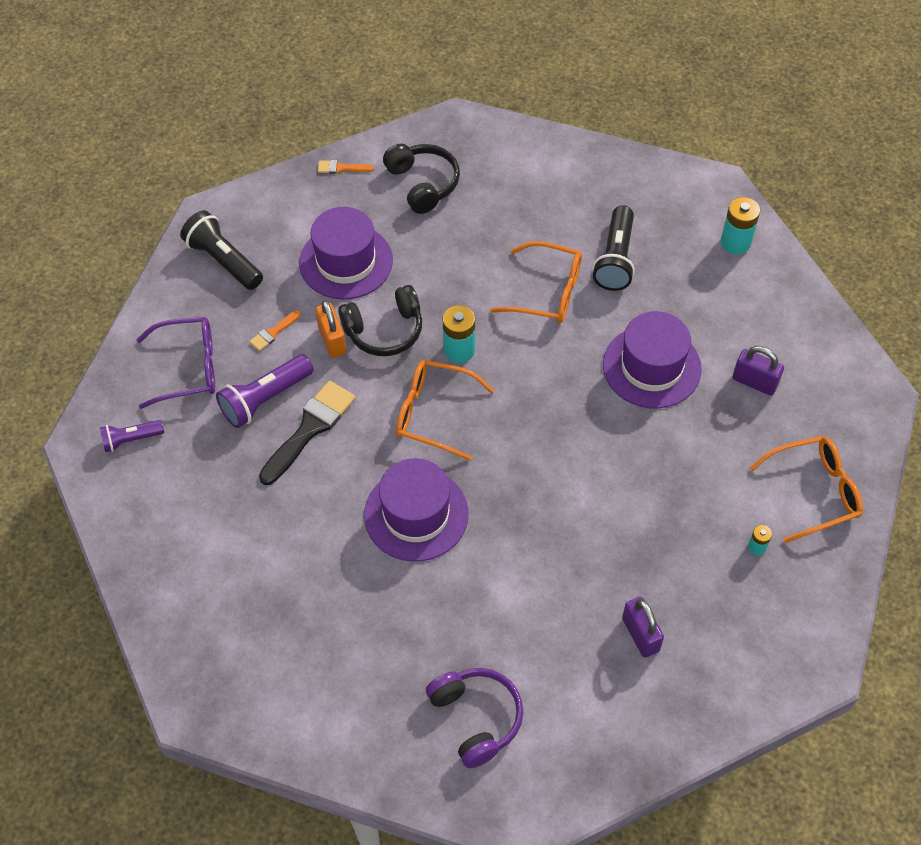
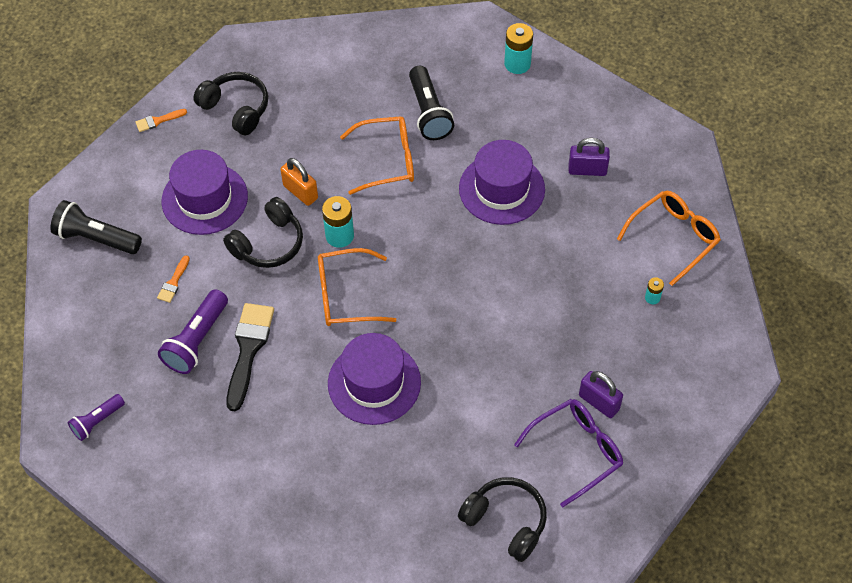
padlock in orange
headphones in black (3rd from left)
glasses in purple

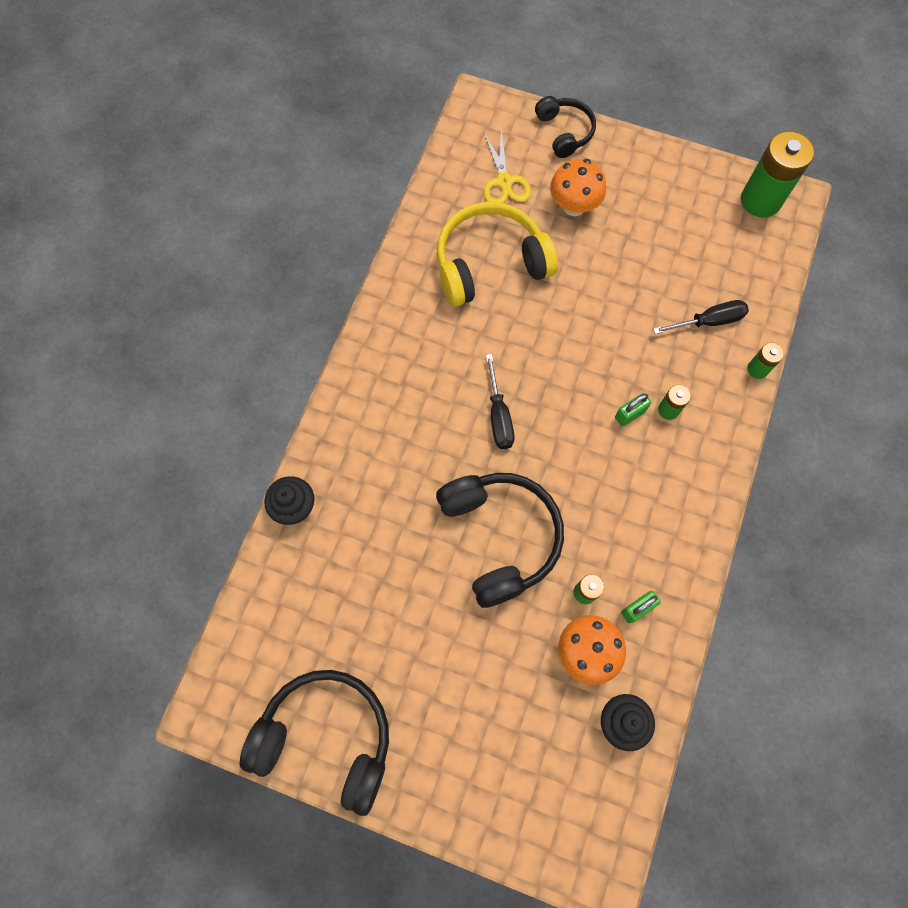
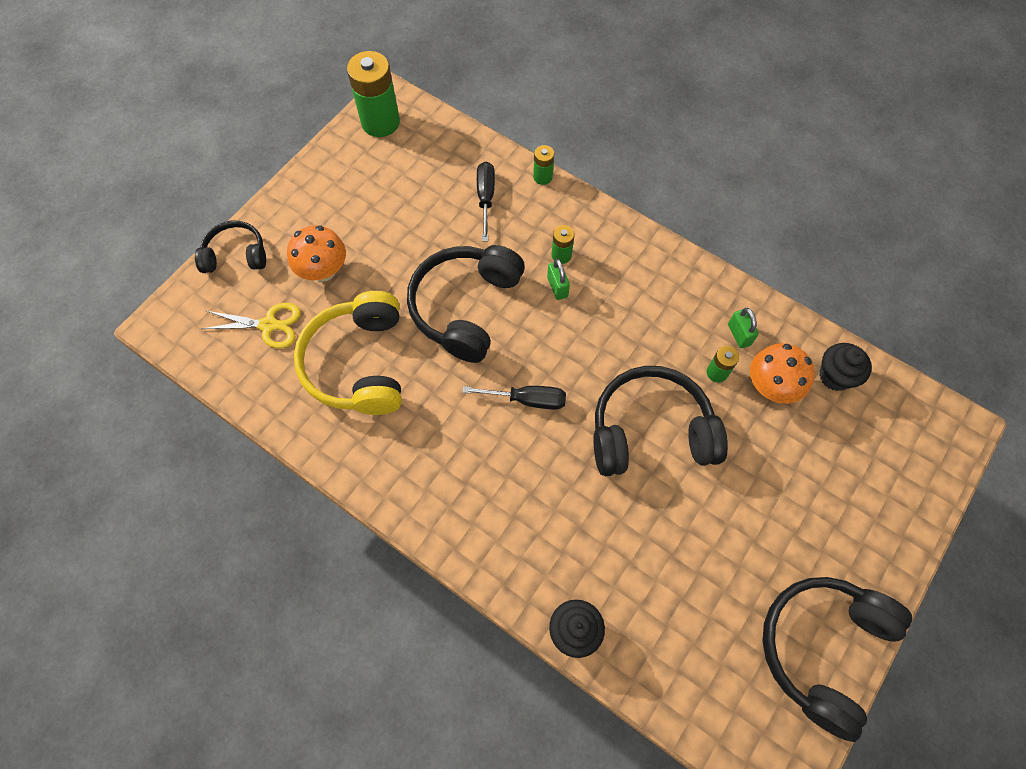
headphones in black (2nd from left)

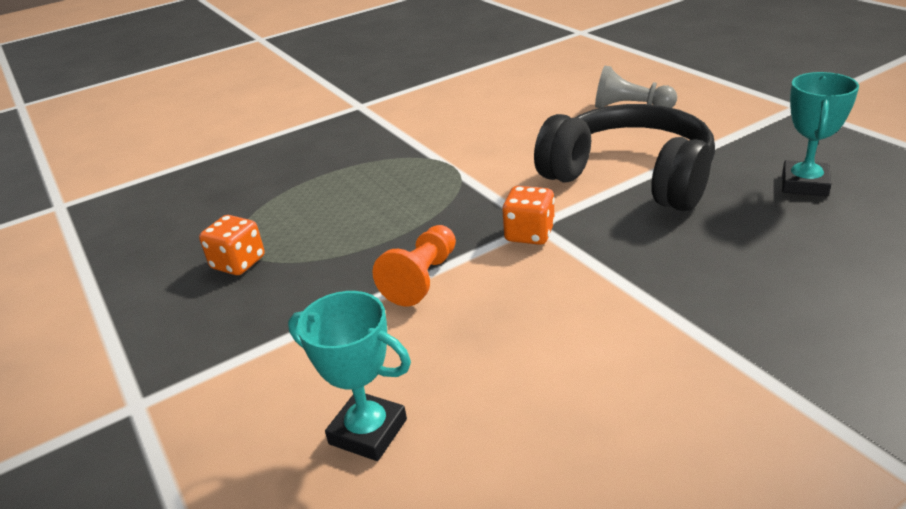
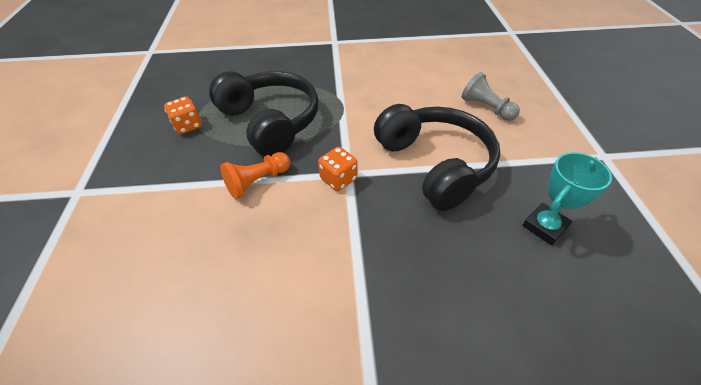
headphones in black (1st from left)
trophy in turquoise (1st from left in the first image)

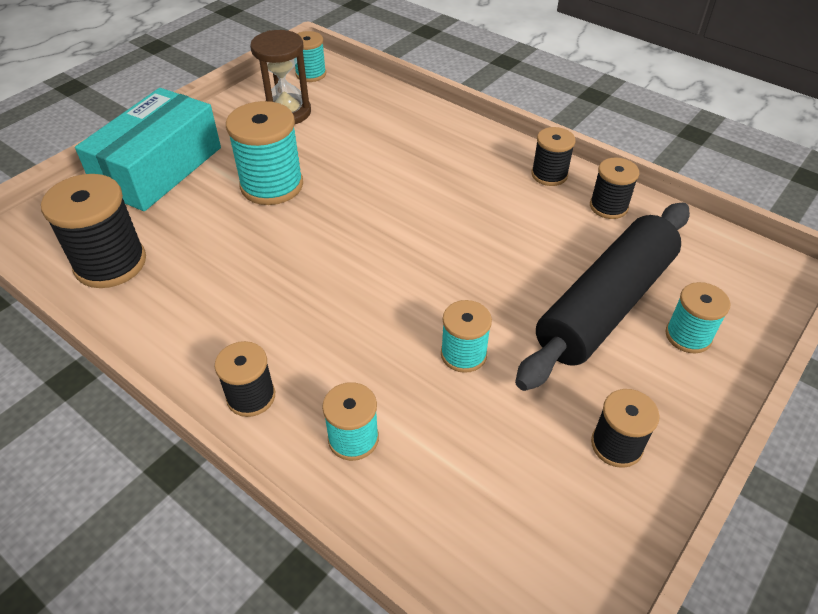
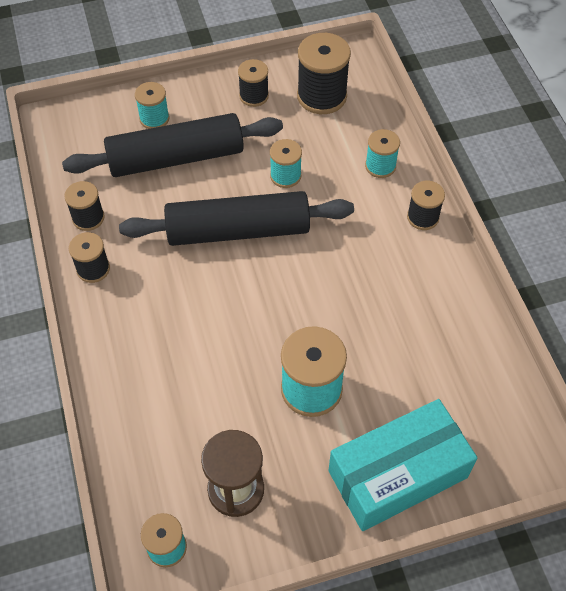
rolling pin in black (2nd from left)
spool in black (4th from left)

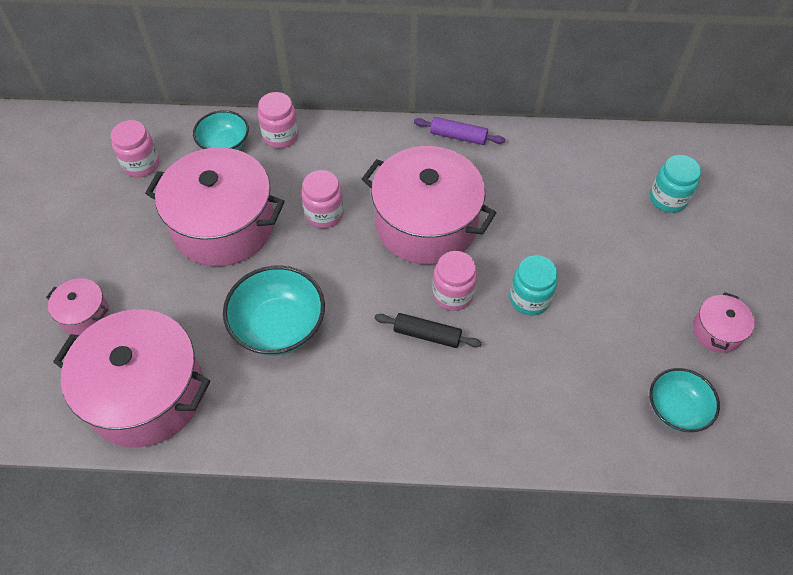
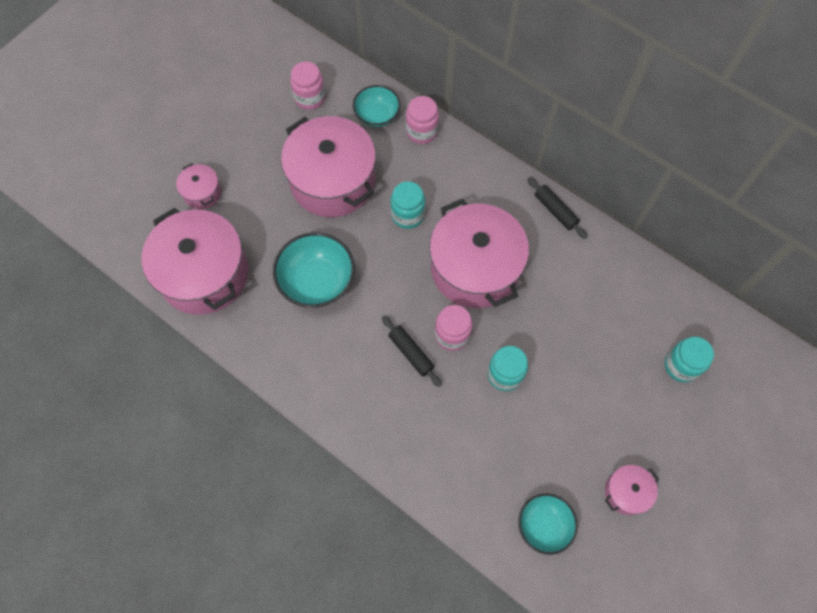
jar in turquoise (1st from left)
rolling pin in black (2nd from left)

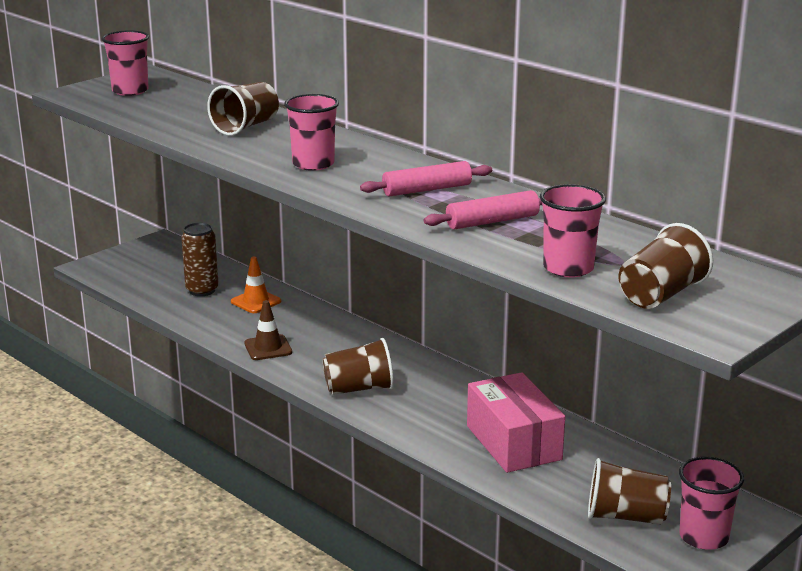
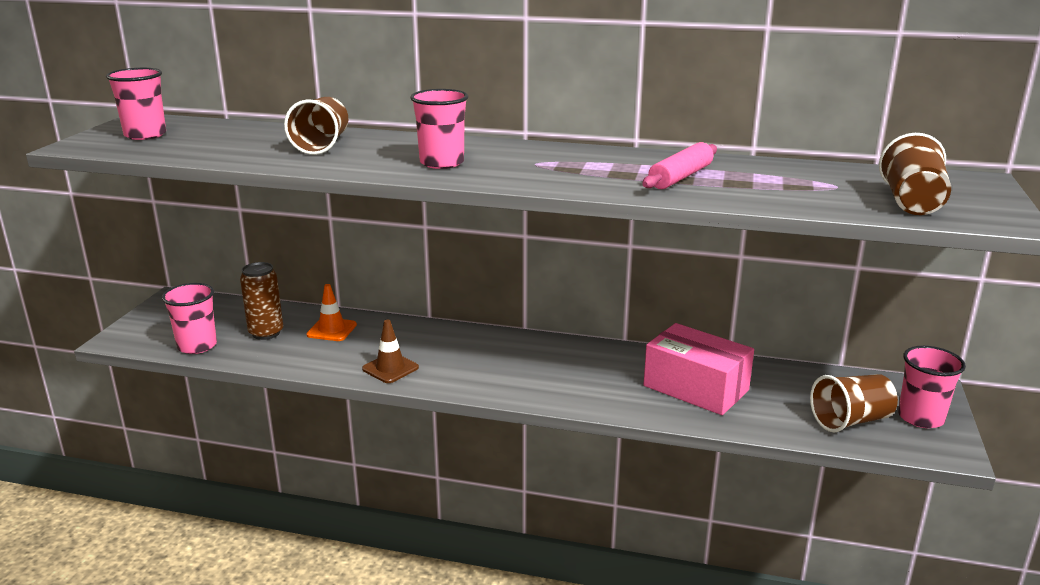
cup in pink (2nd from left)
cup in brown (2nd from left in the first image)
rolling pin in pink (1st from left in the first image)

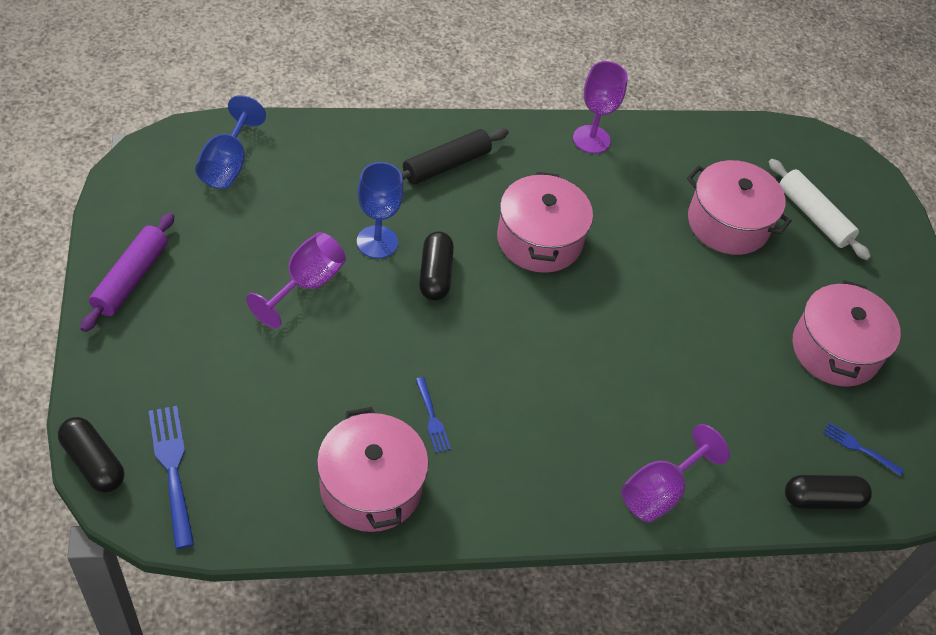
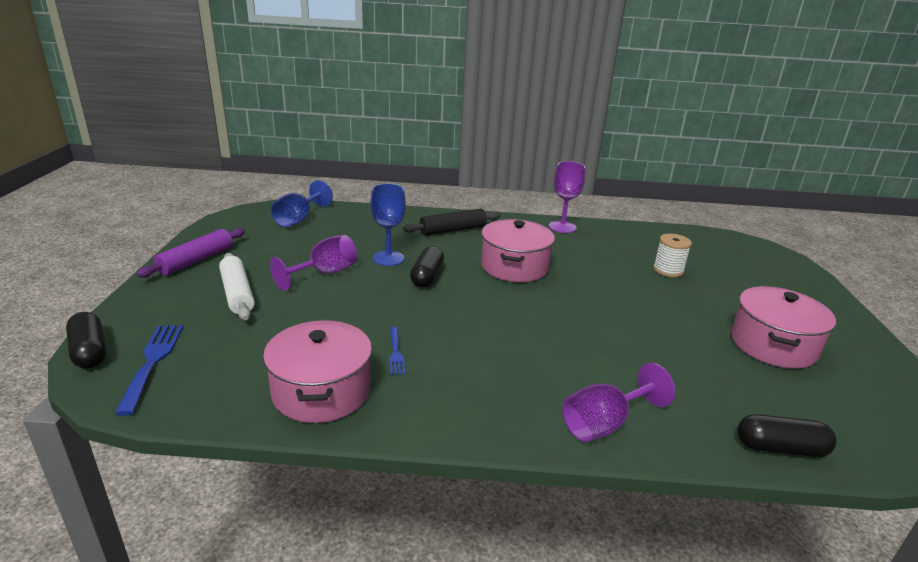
rolling pin in white
spool in white
fork in blue (3rd from left in the first image)

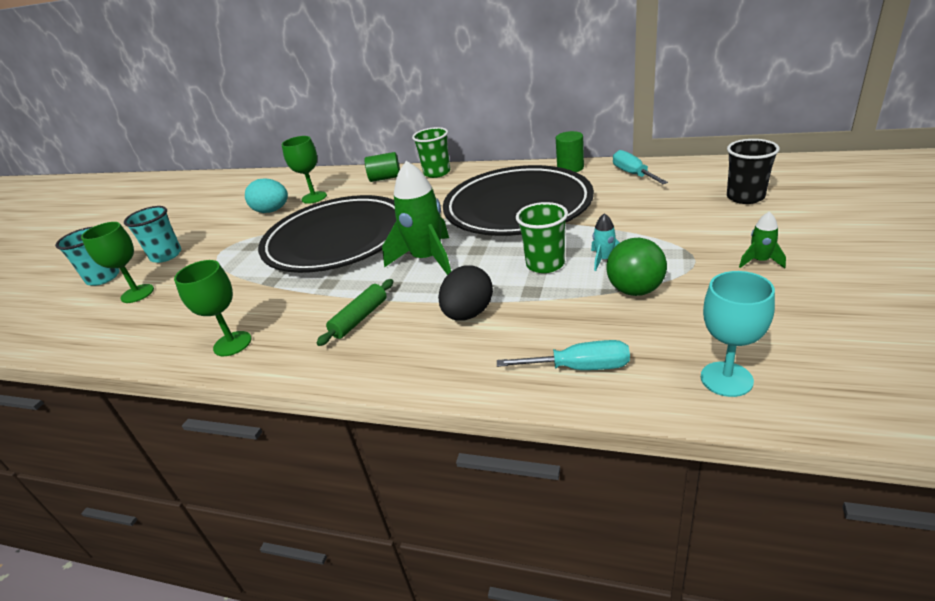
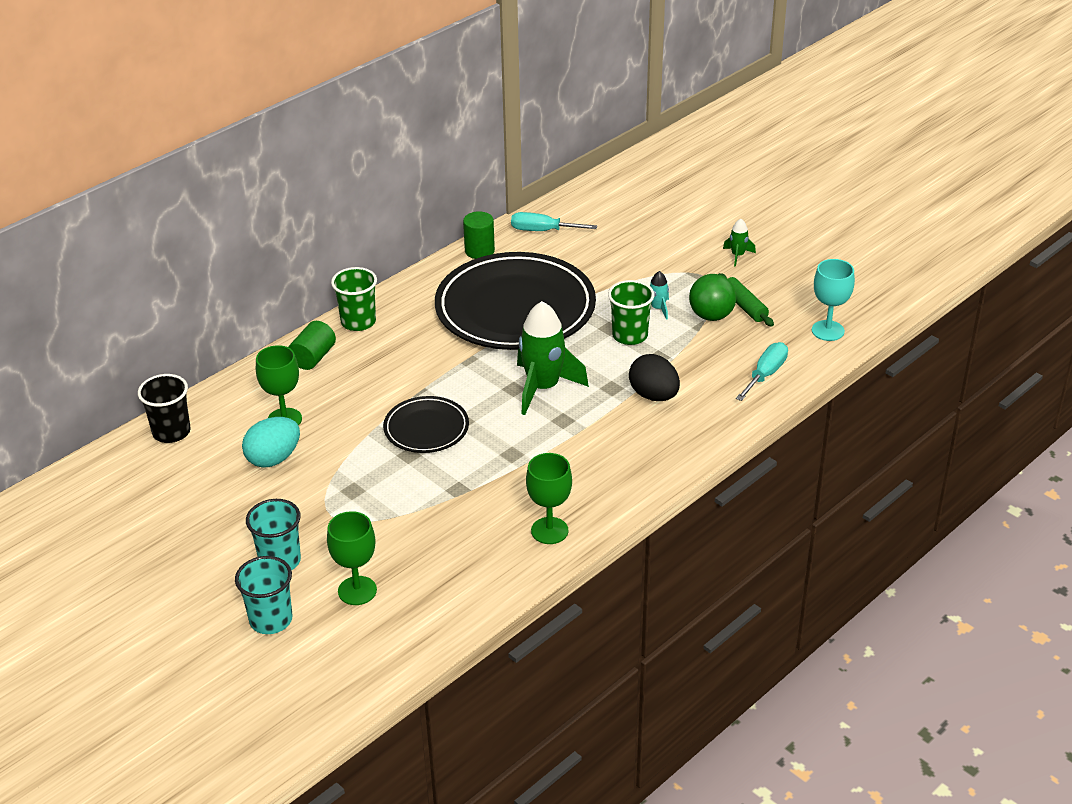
cup in black
plate in black (1st from left)
rolling pin in green

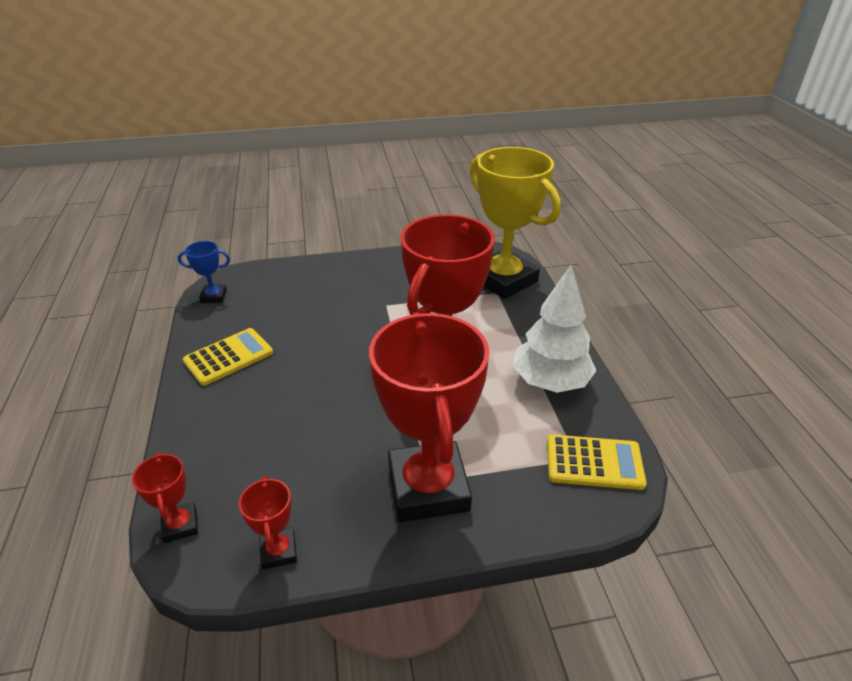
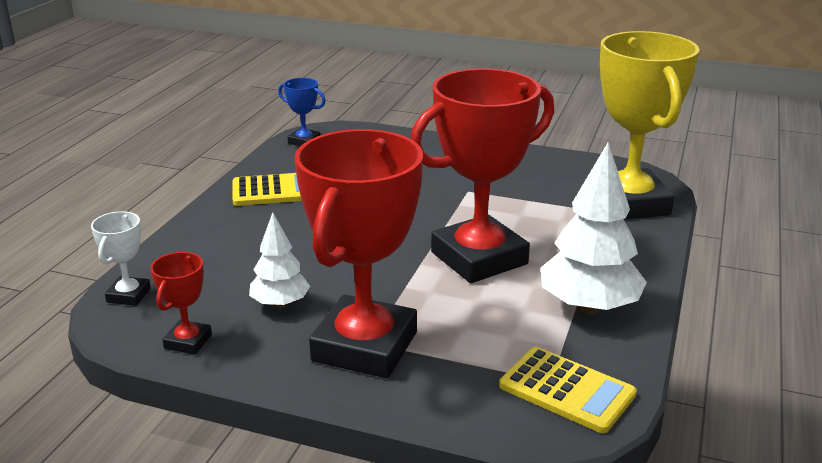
trophy in white
tree in white (1st from left)

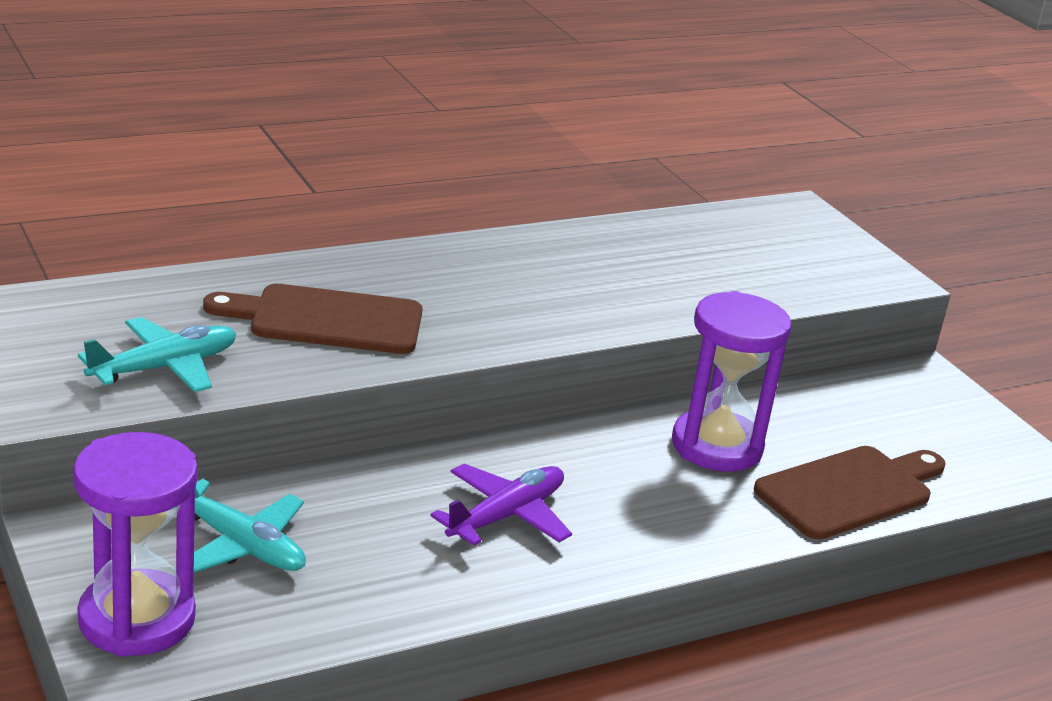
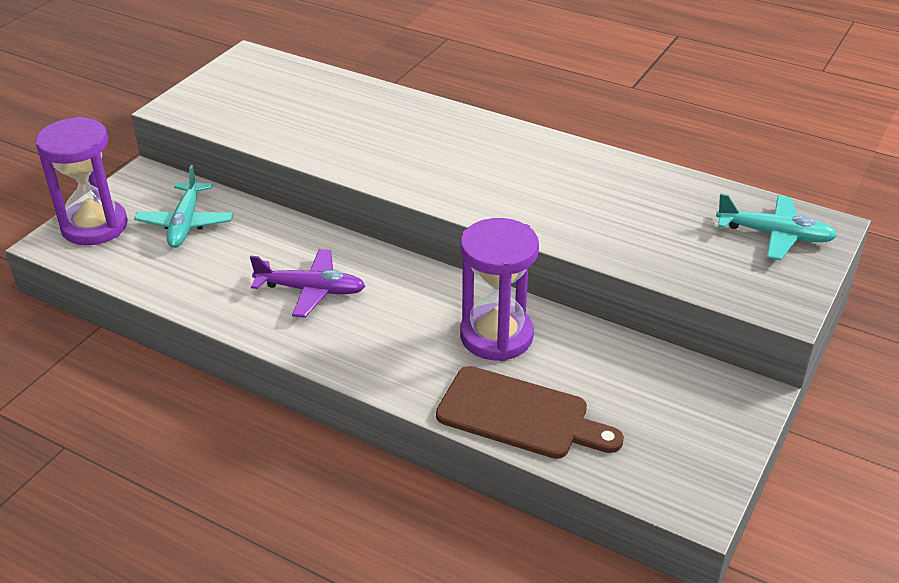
plane in turquoise (2nd from left)
cutting board in brown (1st from left in the first image)

